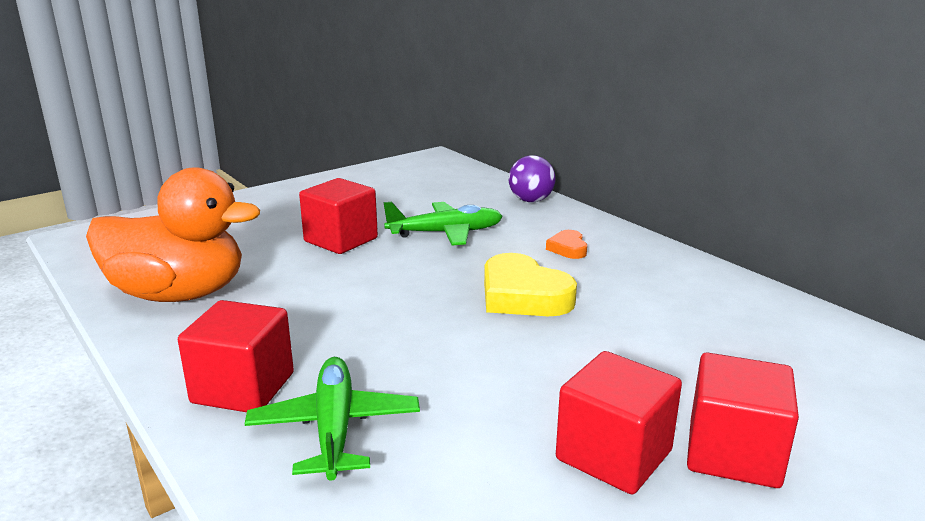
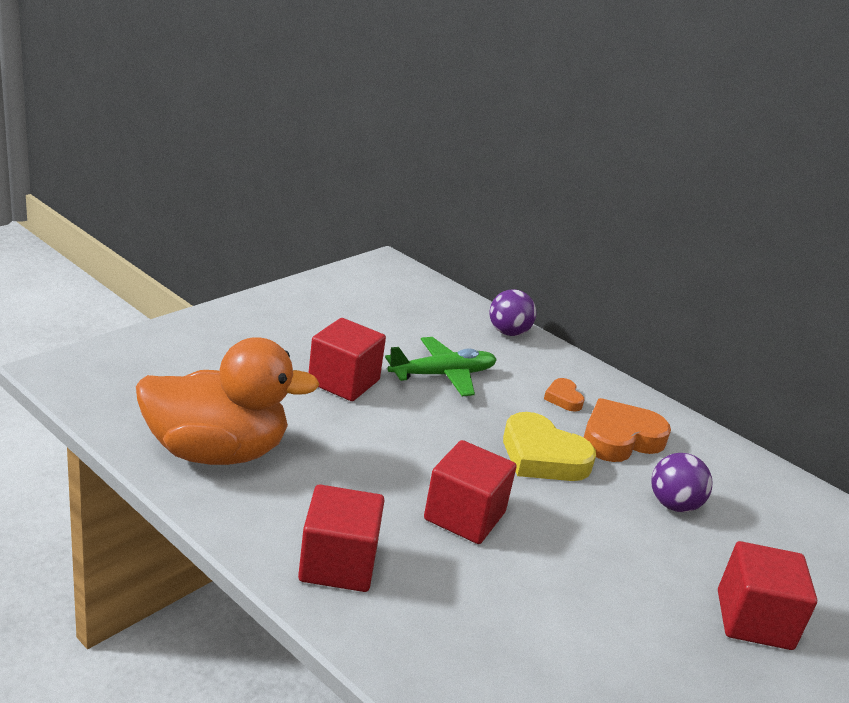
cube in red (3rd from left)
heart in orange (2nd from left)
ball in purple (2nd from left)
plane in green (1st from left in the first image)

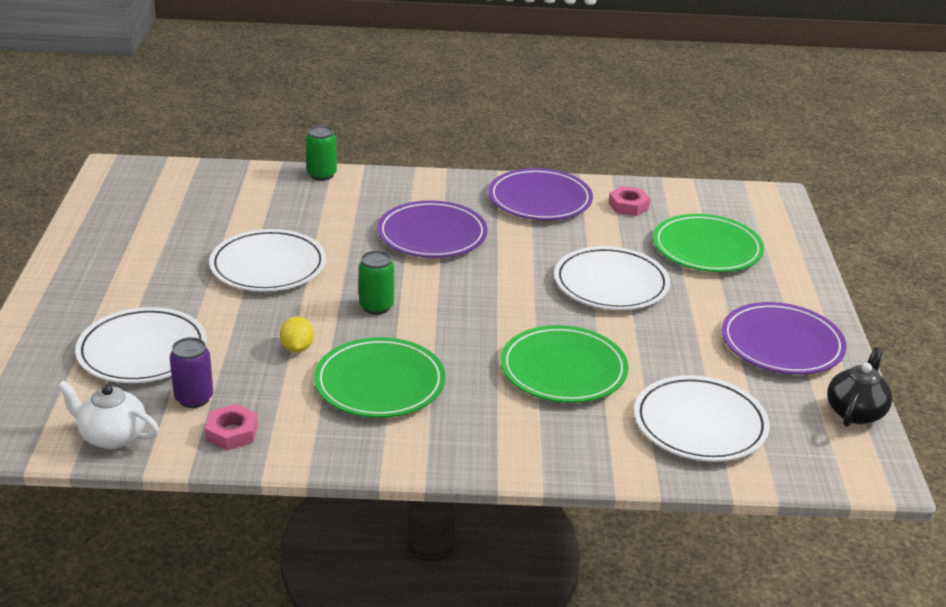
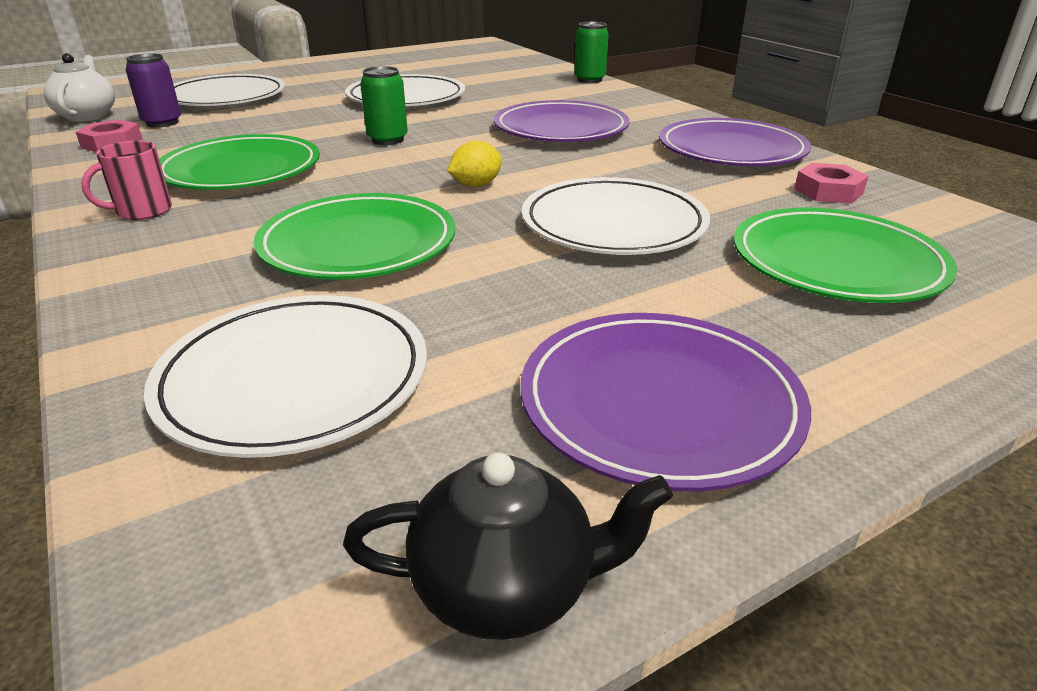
mug in pink
lemon in yellow

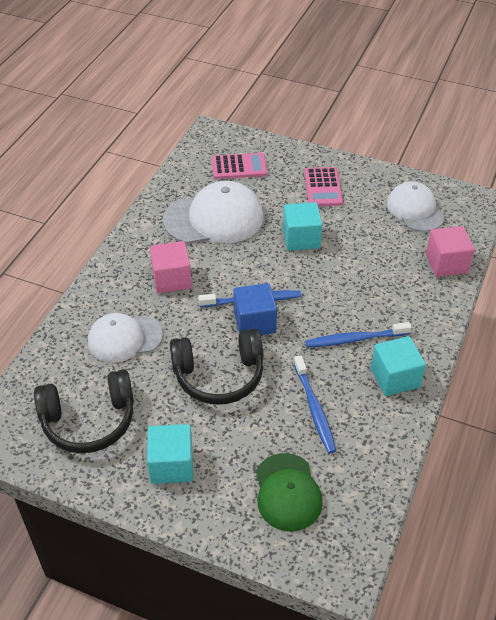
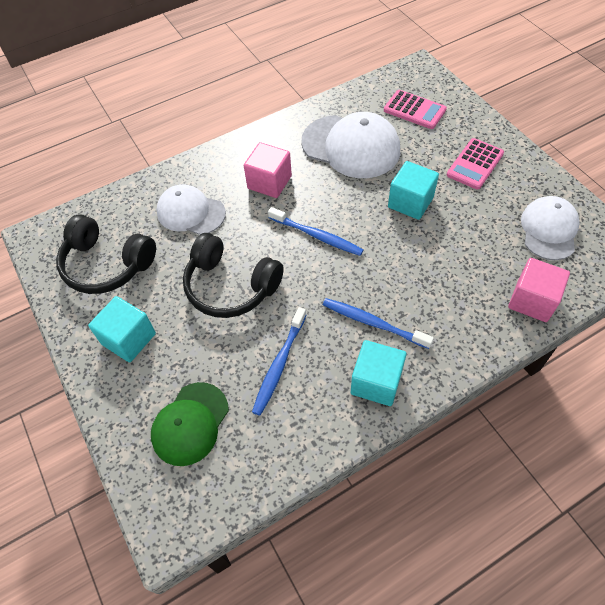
cube in blue

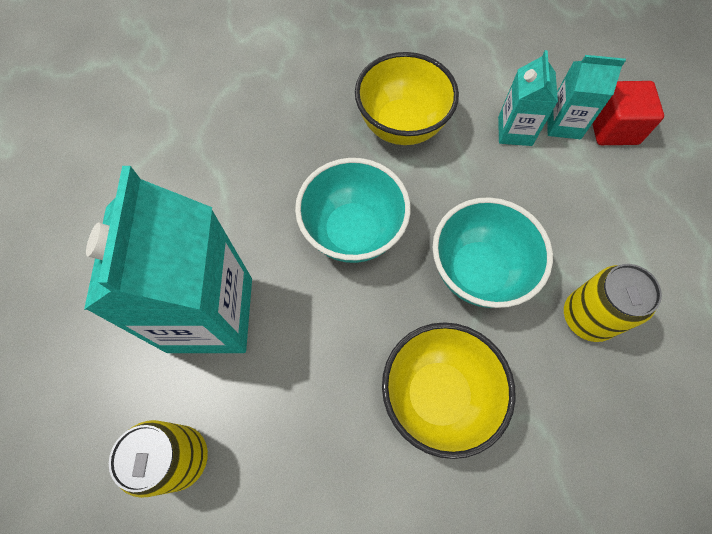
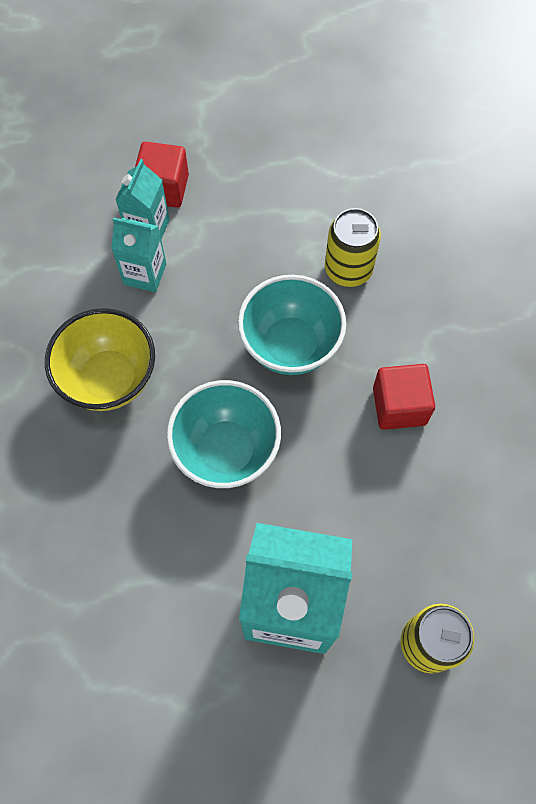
cube in red (2nd from left)

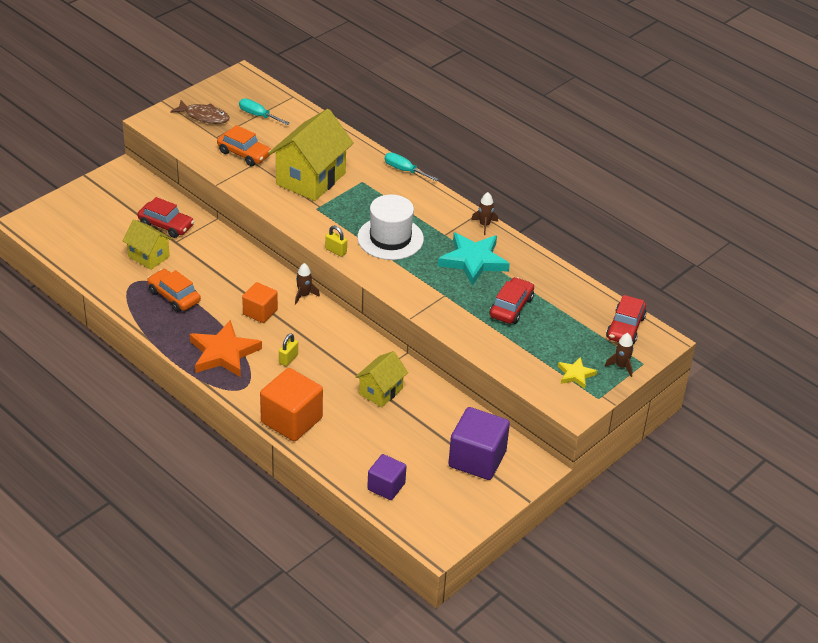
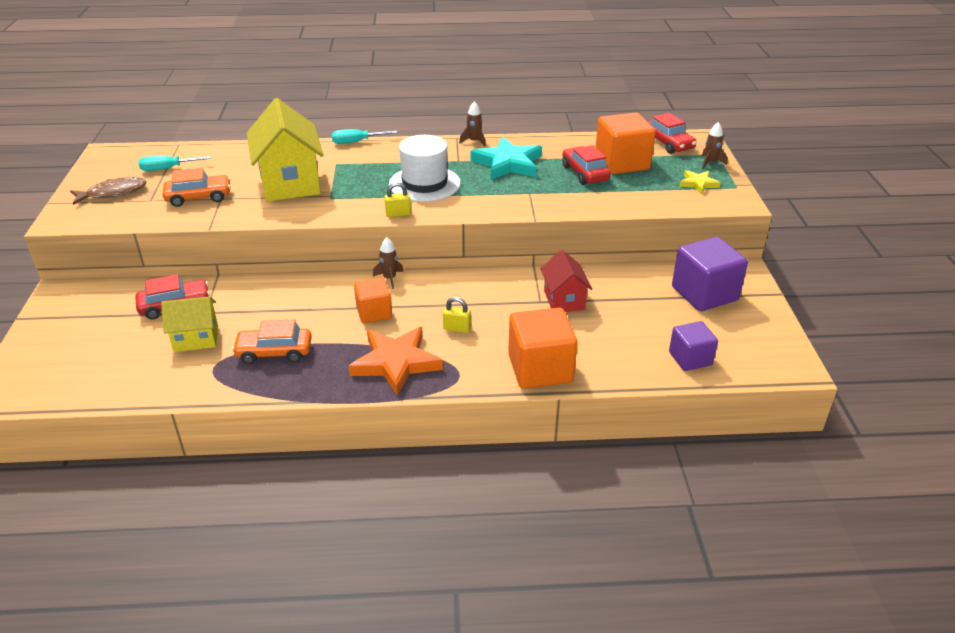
padlock in yellow (2nd from left)
house in red
cube in orange (3rd from left)

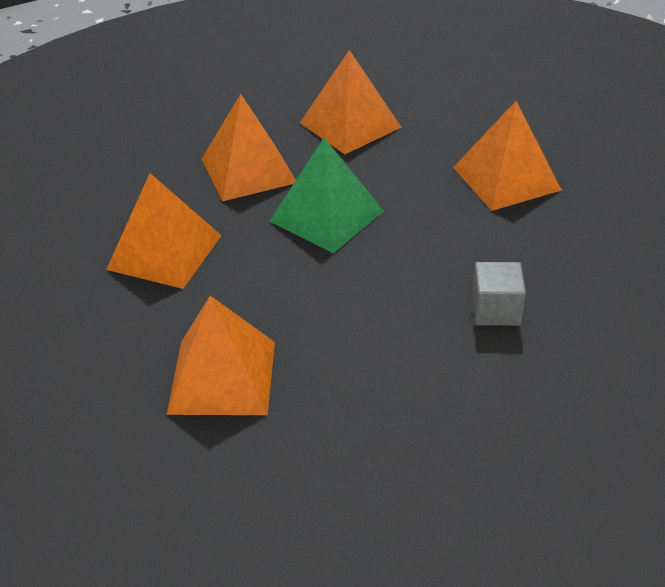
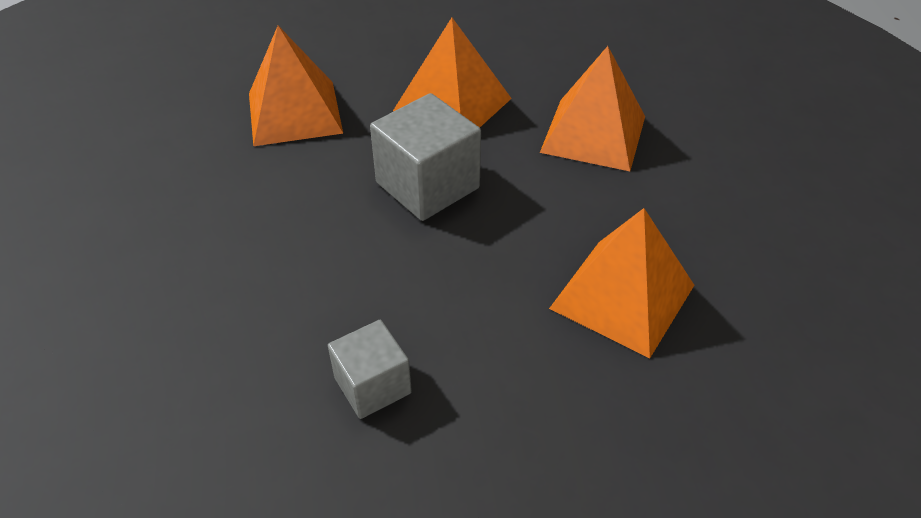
cube in grey (2nd from left)
pyramid in orange (2nd from left in the first image)

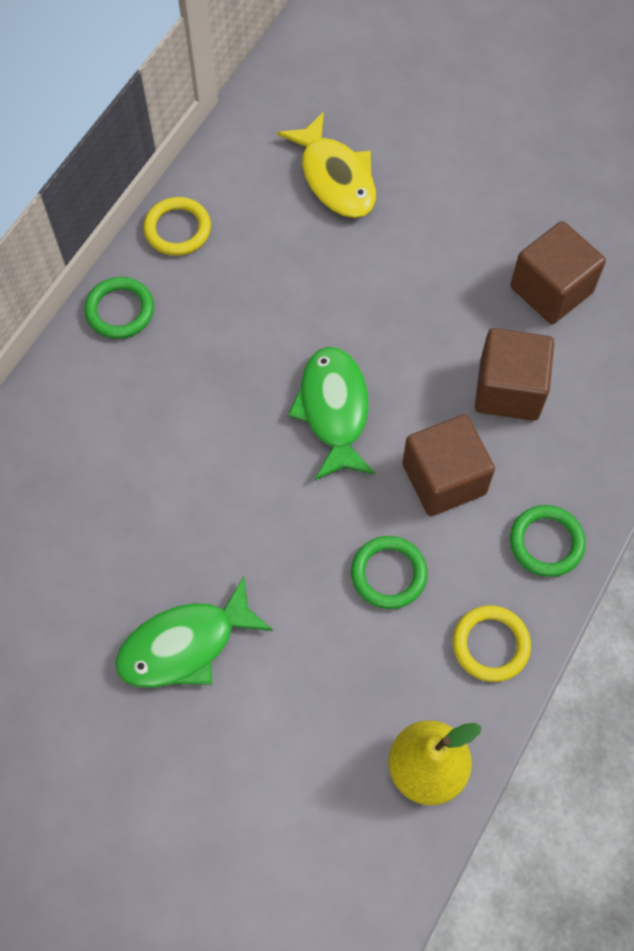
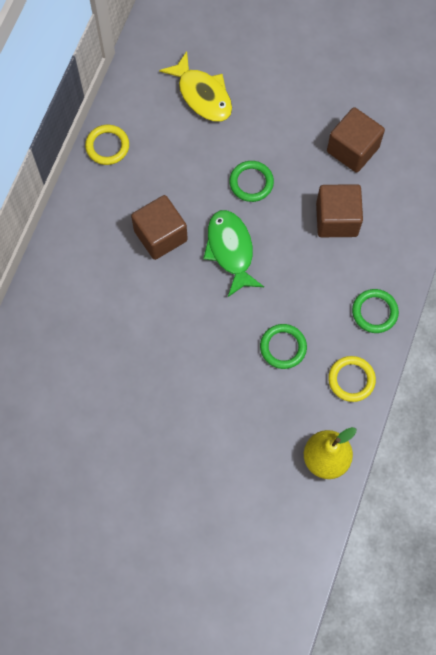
cube in brown (1st from left)
ring in green (1st from left)
fish in green (1st from left in the first image)

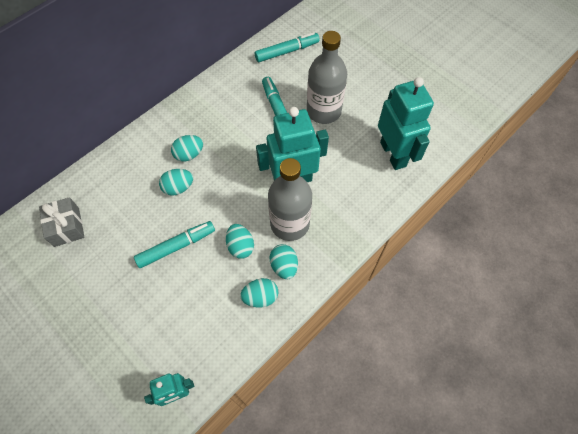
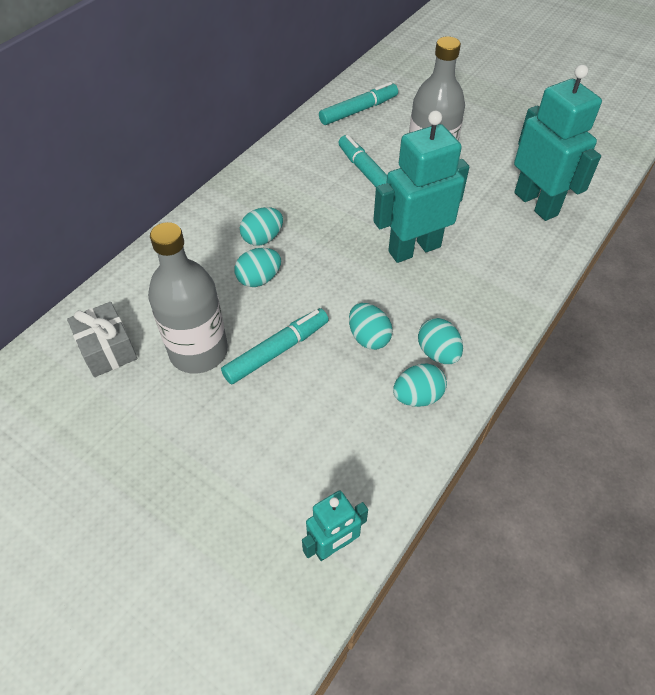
bottle in grey (1st from left)

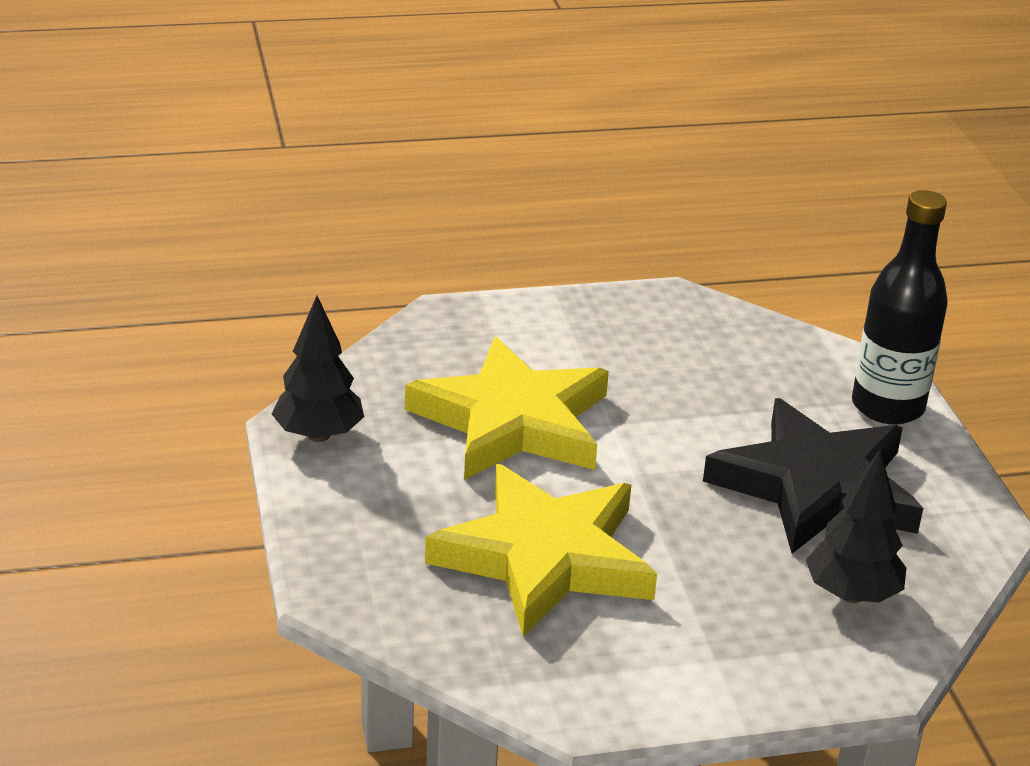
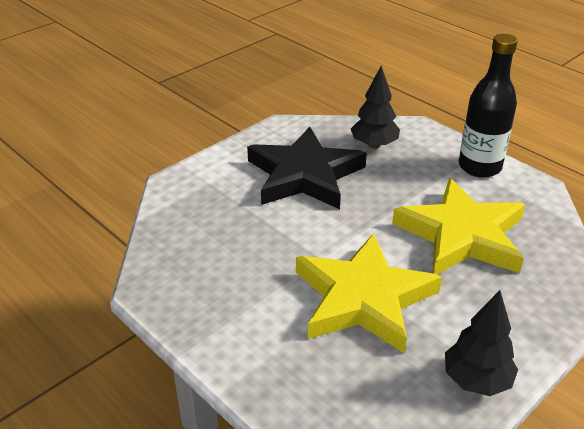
bottle in black

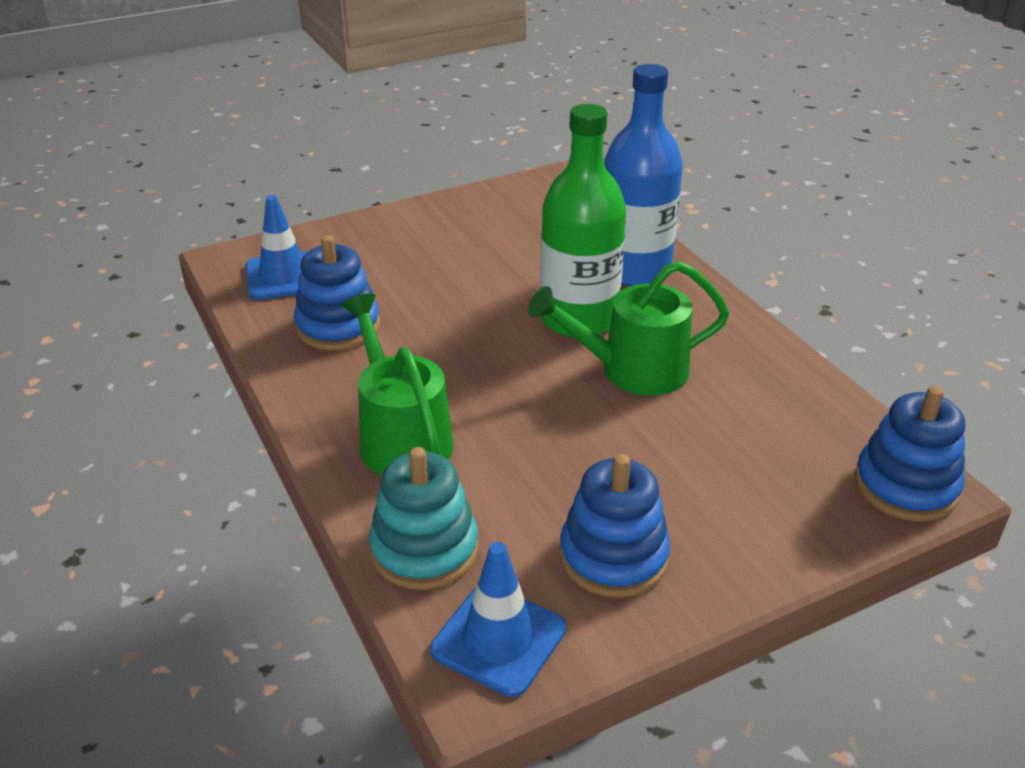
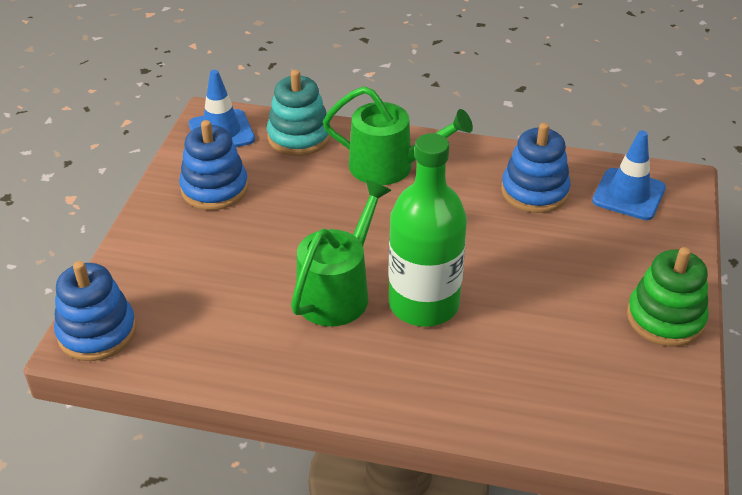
stacking toy in green
bottle in blue

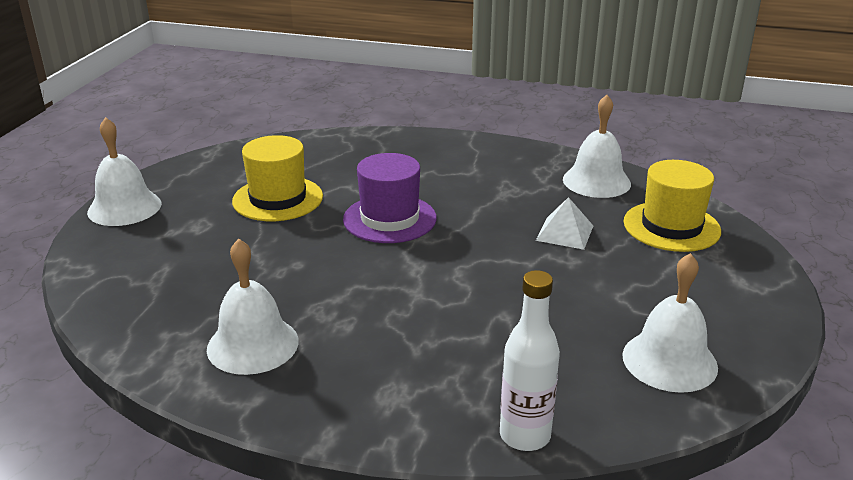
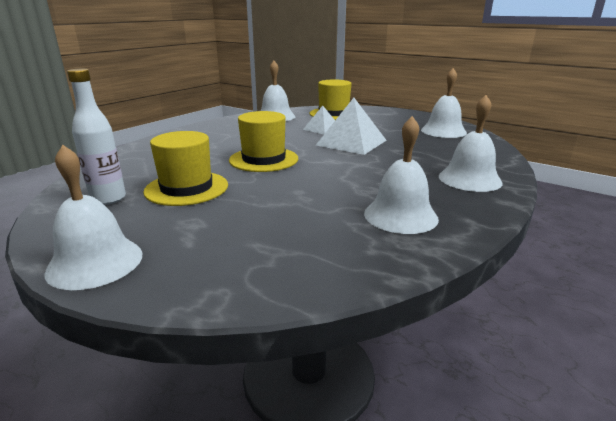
bottle in white
hat in yellow (2nd from left)
pyramid in white (2nd from left)
bell in white (5th from left)

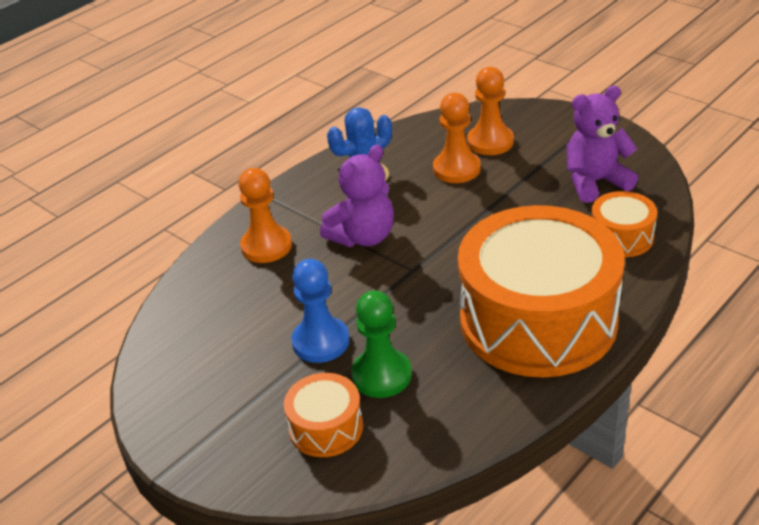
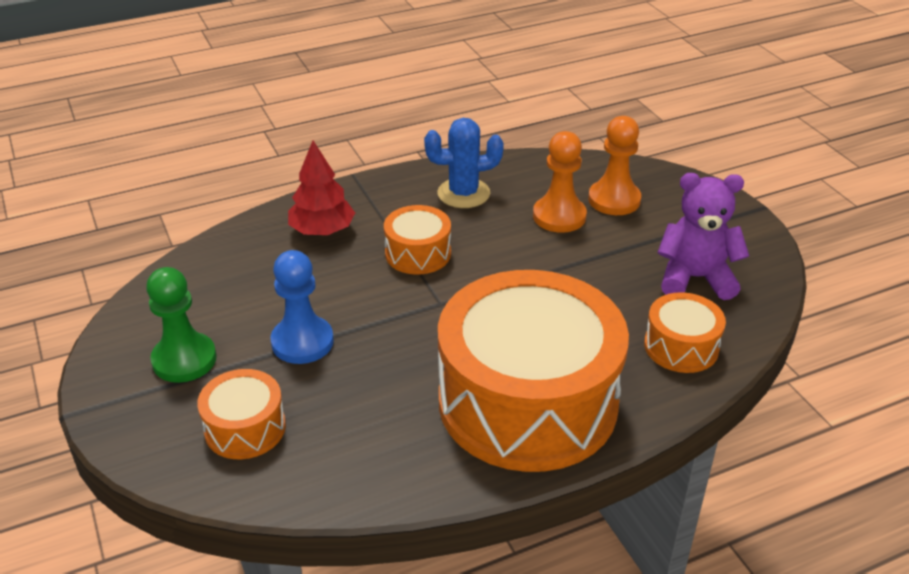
pawn in green
tree in red
drum in orange (2nd from left)

